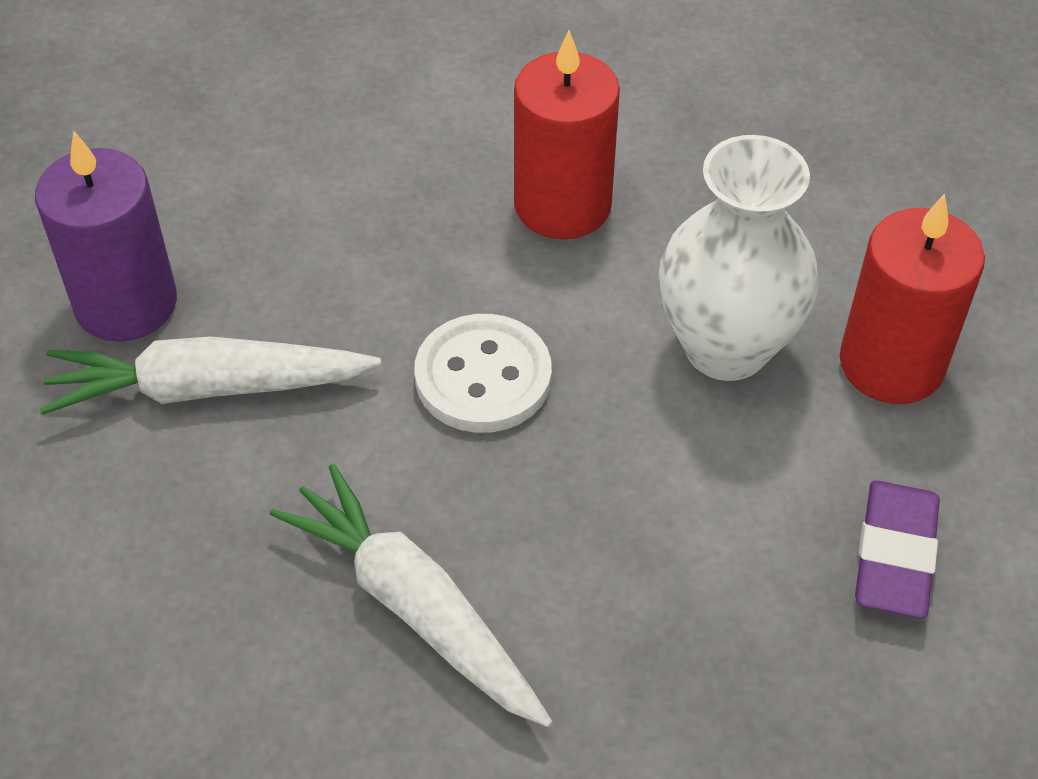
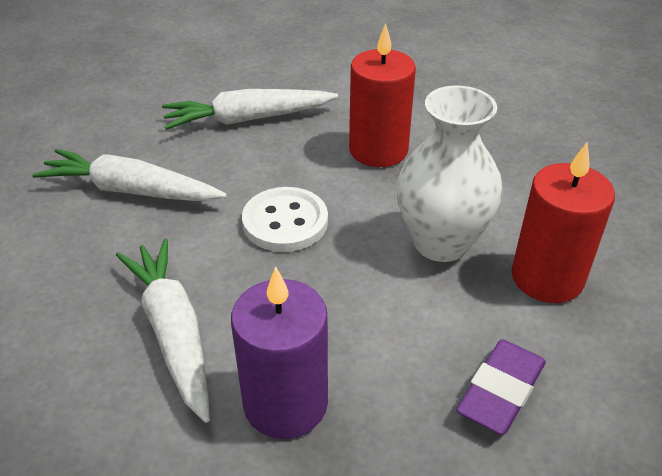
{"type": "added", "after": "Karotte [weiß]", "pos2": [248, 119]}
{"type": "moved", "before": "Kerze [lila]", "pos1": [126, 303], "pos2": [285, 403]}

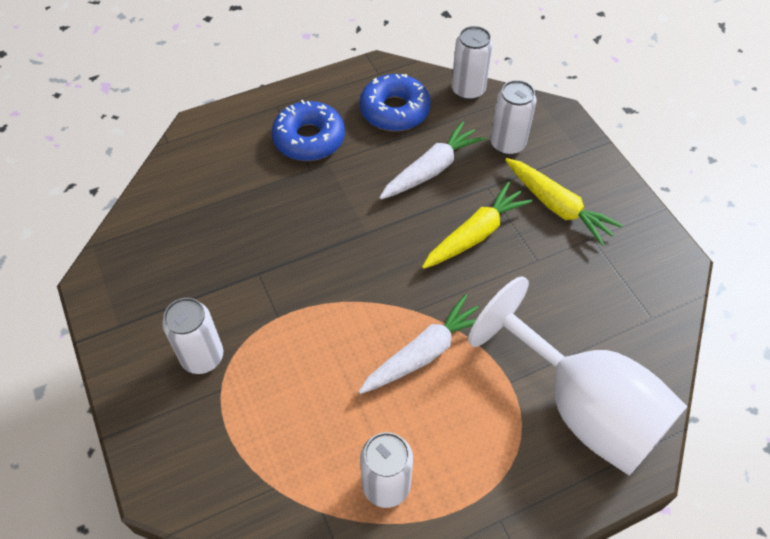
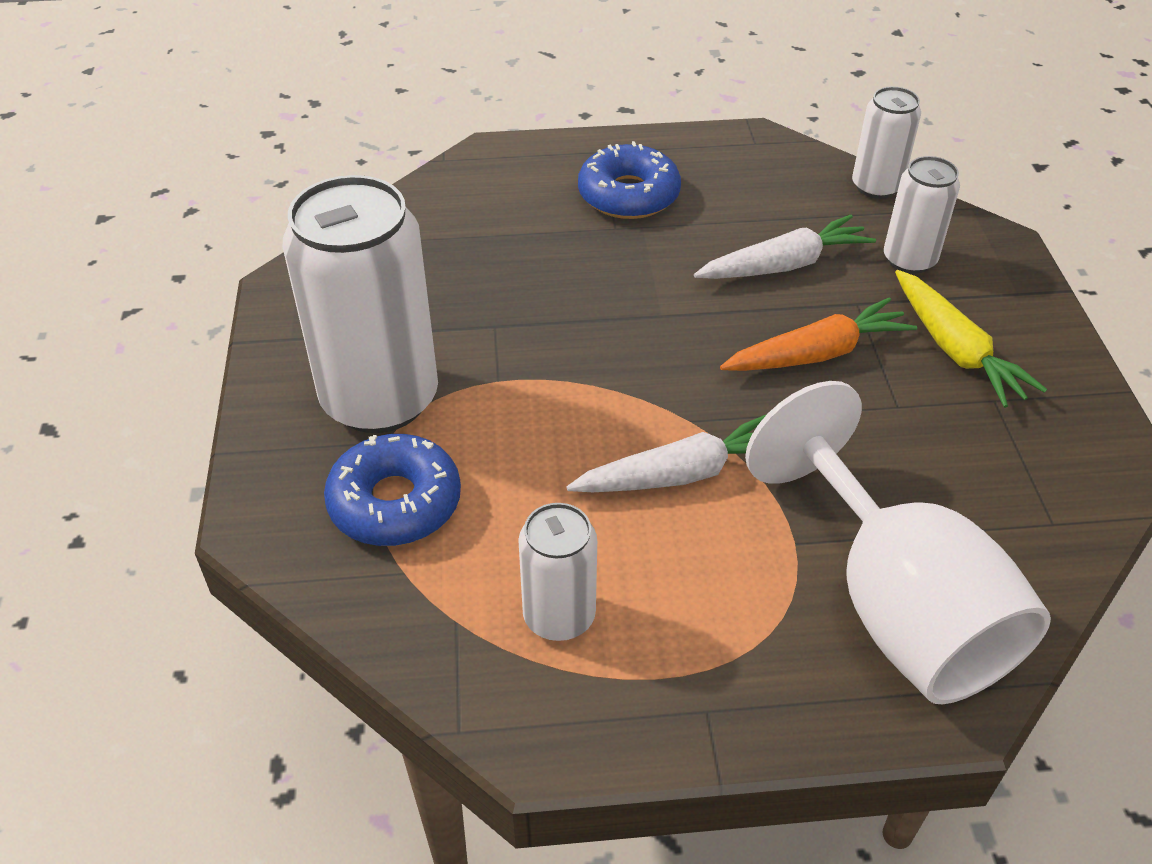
{"type": "resized", "before": "Dose [weiß]", "pos1": [202, 357], "pos2": [380, 399], "scale": 1.93}
{"type": "moved", "before": "Donut [blau]", "pos1": [394, 110], "pos2": [395, 502]}
{"type": "recoloured", "before": "Karotte [gelb]", "after": "Karotte [orange]", "pos1": [475, 234], "pos2": [817, 354]}

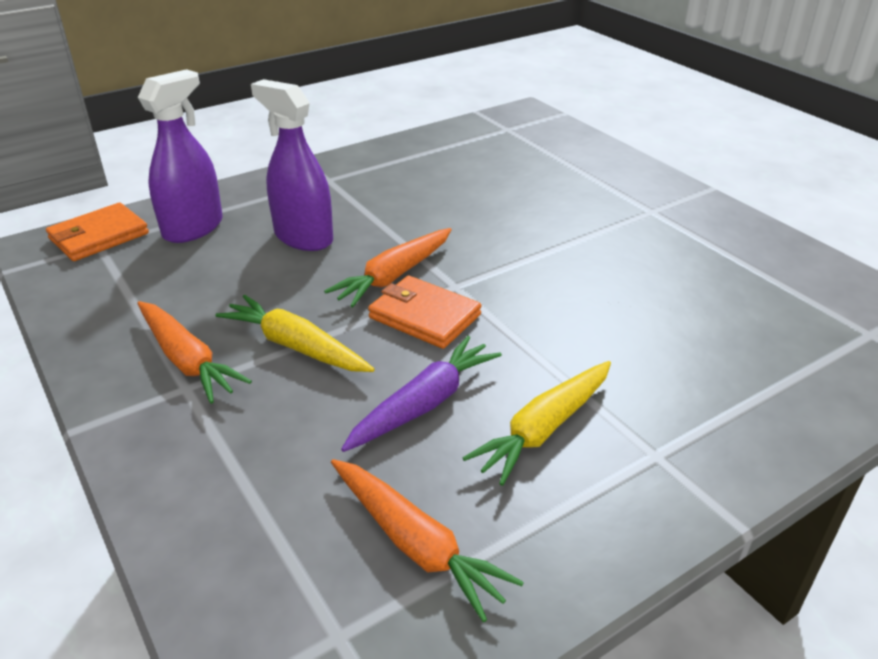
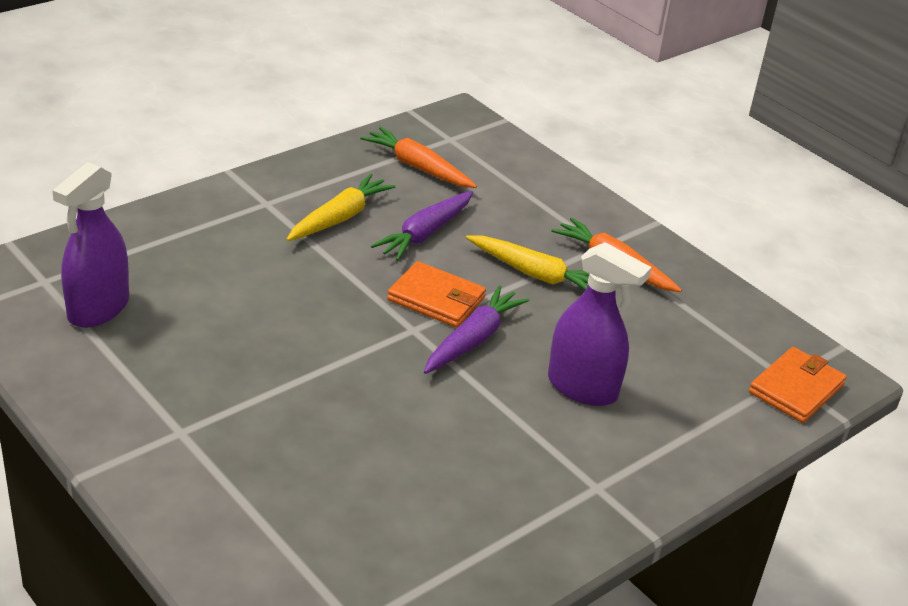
{"type": "moved", "before": "Sprühflasche [lila]", "pos1": [193, 228], "pos2": [98, 309]}
{"type": "recoloured", "before": "Karotte [orange]", "after": "Karotte [lila]", "pos1": [394, 276], "pos2": [473, 340]}

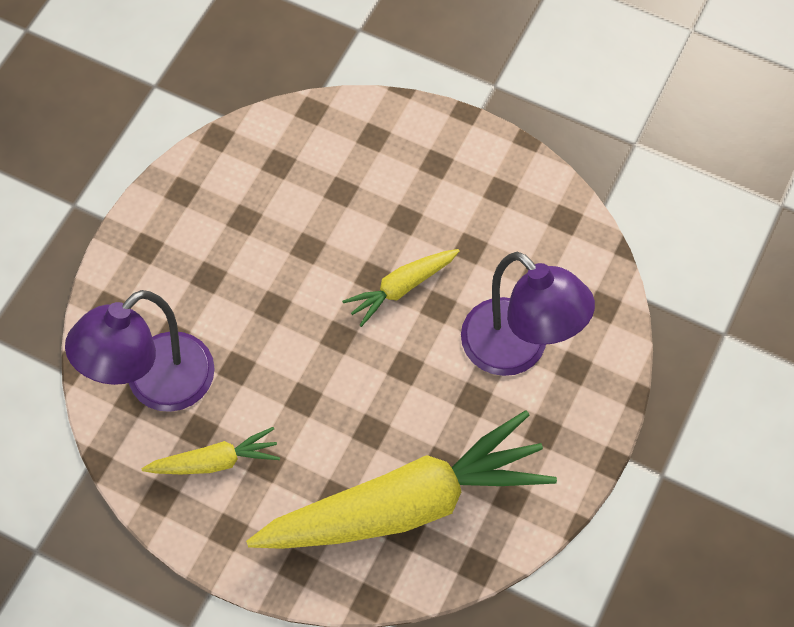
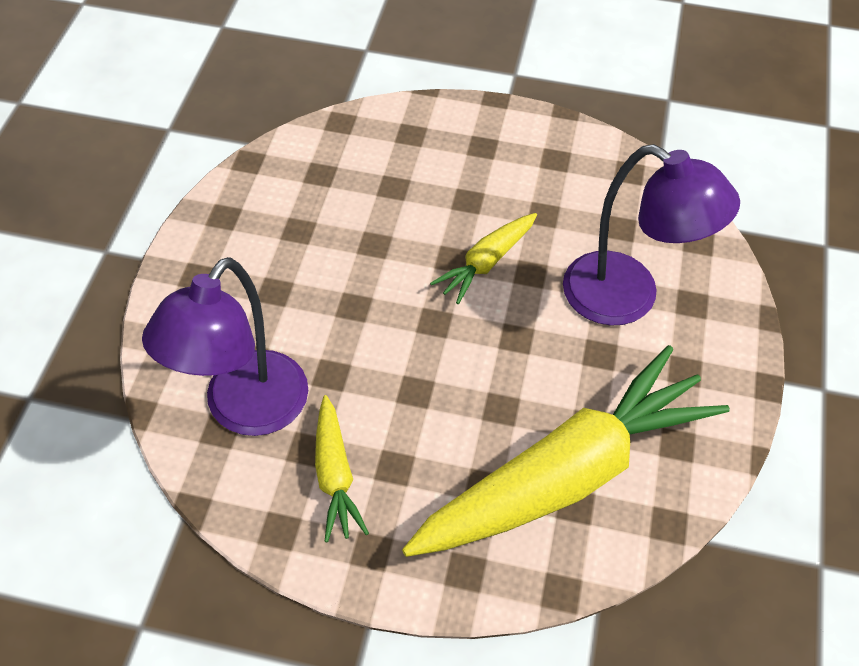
{"type": "turned", "before": "Karotte [gelb]", "pos1": [215, 461], "pos2": [335, 476], "turn": 105}

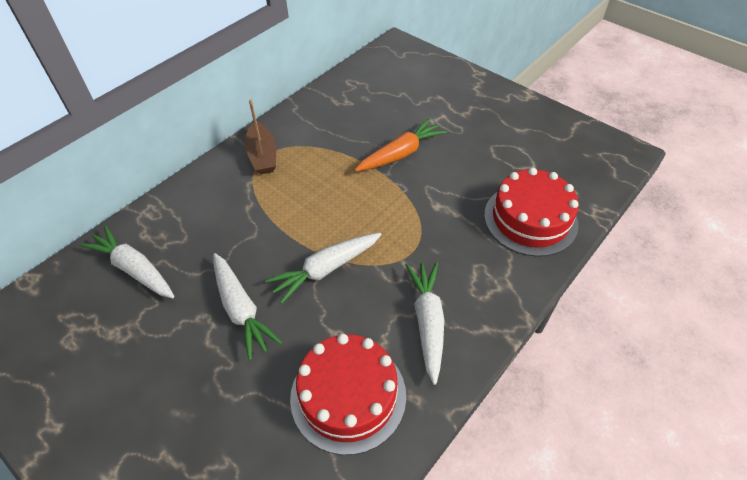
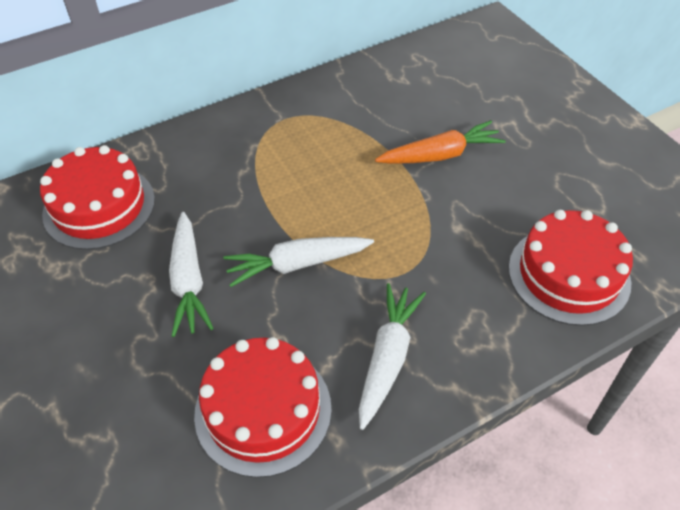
{"type": "replaced", "before": "Karotte [weiß]", "after": "Kuchen [rot]", "pos1": [134, 269], "pos2": [99, 206]}
{"type": "removed", "before": "Boot [braun]", "pos1": [262, 155]}

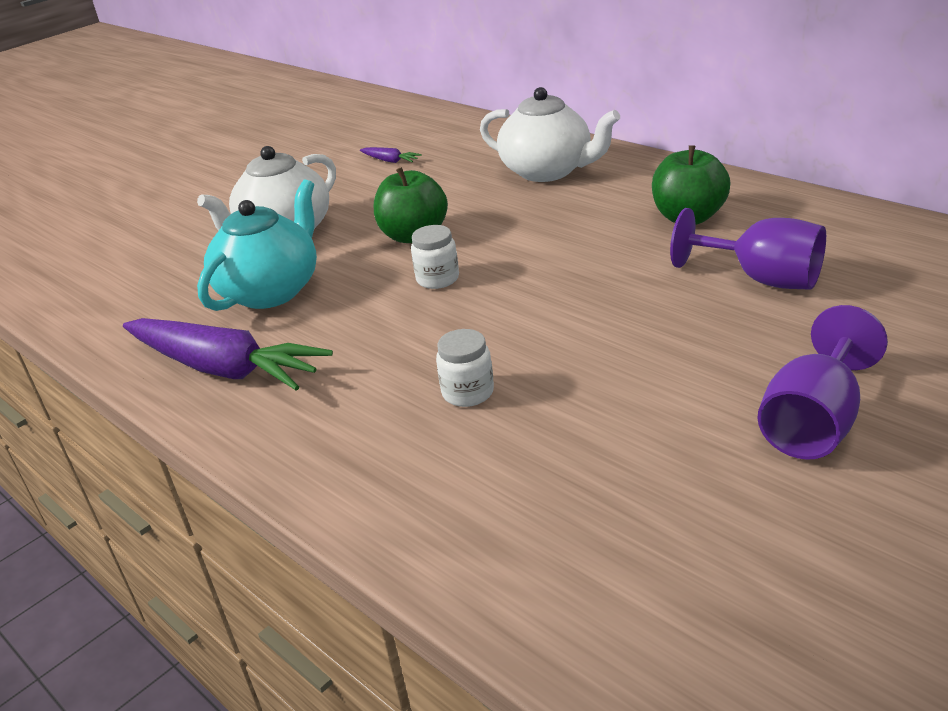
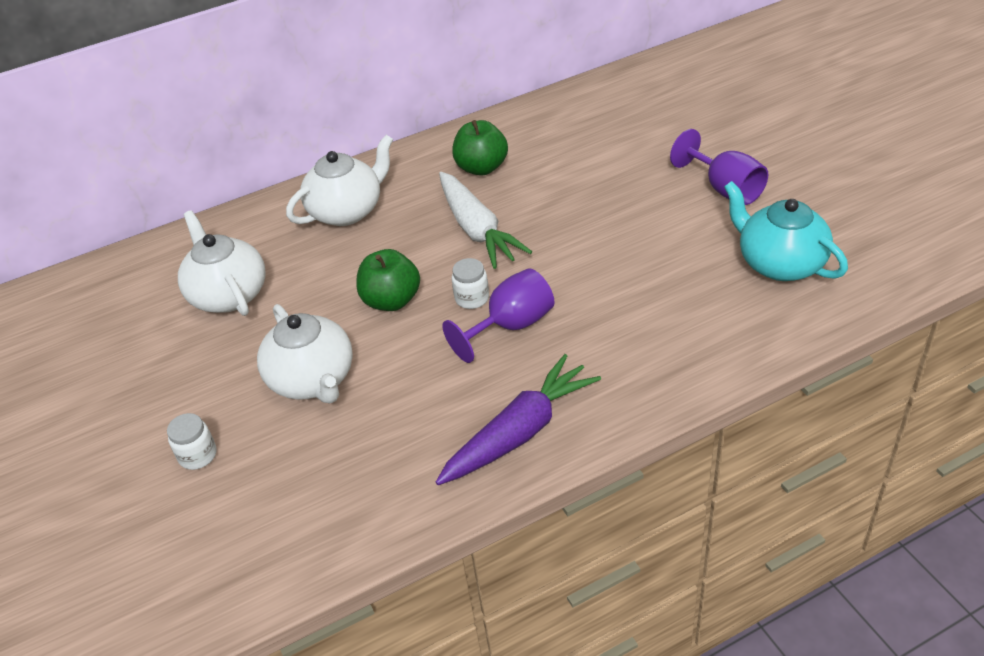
{"type": "moved", "before": "Einmachglas [weiß]", "pos1": [468, 392], "pos2": [198, 455]}
{"type": "replaced", "before": "Karotte [lila]", "after": "Teekanne [weiß]", "pos1": [390, 161], "pos2": [228, 294]}
{"type": "added", "after": "Karotte [weiß]", "pos2": [477, 230]}
{"type": "moved", "before": "Kelch [lila]", "pos1": [761, 279], "pos2": [511, 326]}
{"type": "moved", "before": "Teekanne [türkis]", "pos1": [271, 291], "pos2": [779, 263]}

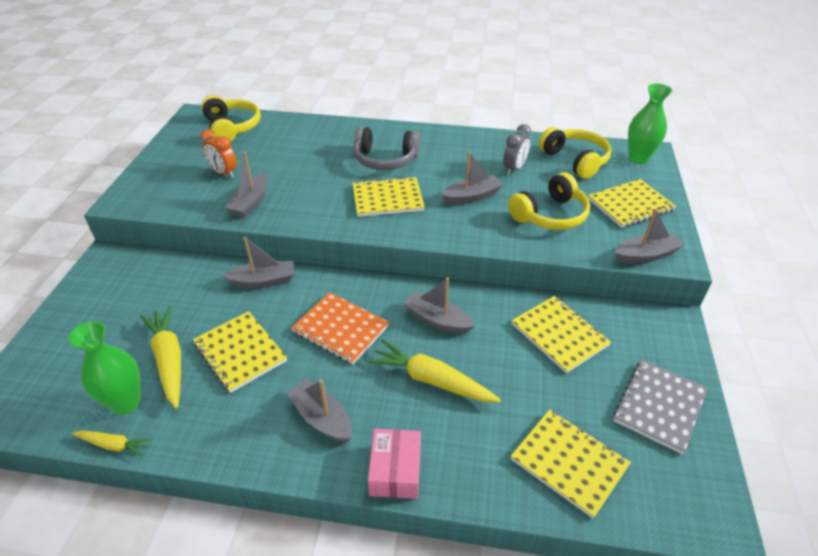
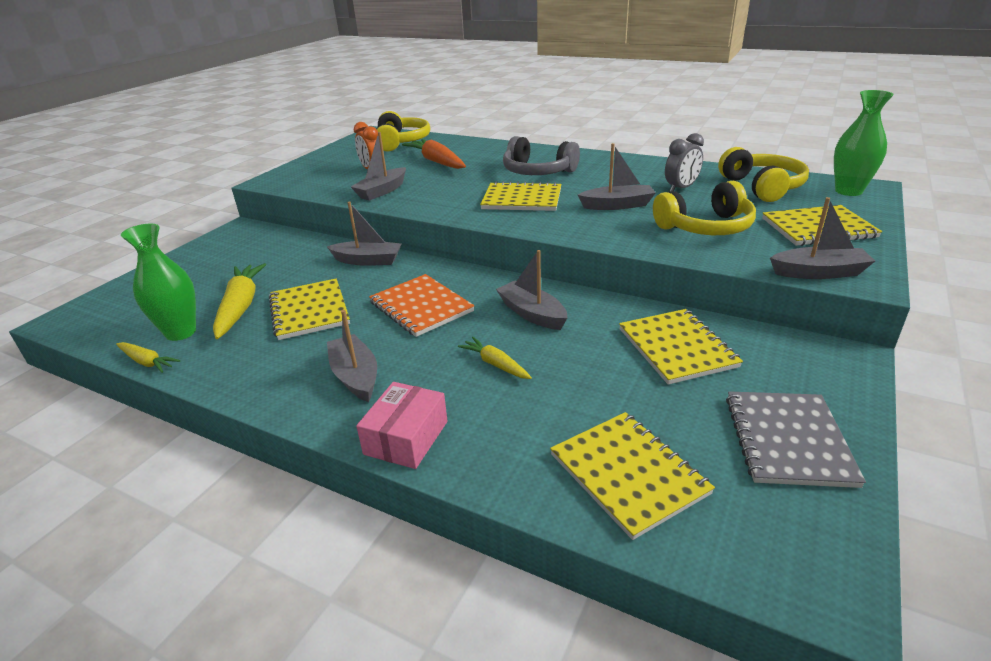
{"type": "added", "after": "Karotte [orange]", "pos2": [437, 162]}
{"type": "resized", "before": "Karotte [gelb]", "pos1": [431, 380], "pos2": [495, 364], "scale": 0.55}
{"type": "turned", "before": "Notizbuch [grau]", "pos1": [659, 406], "pos2": [788, 440], "turn": -45}

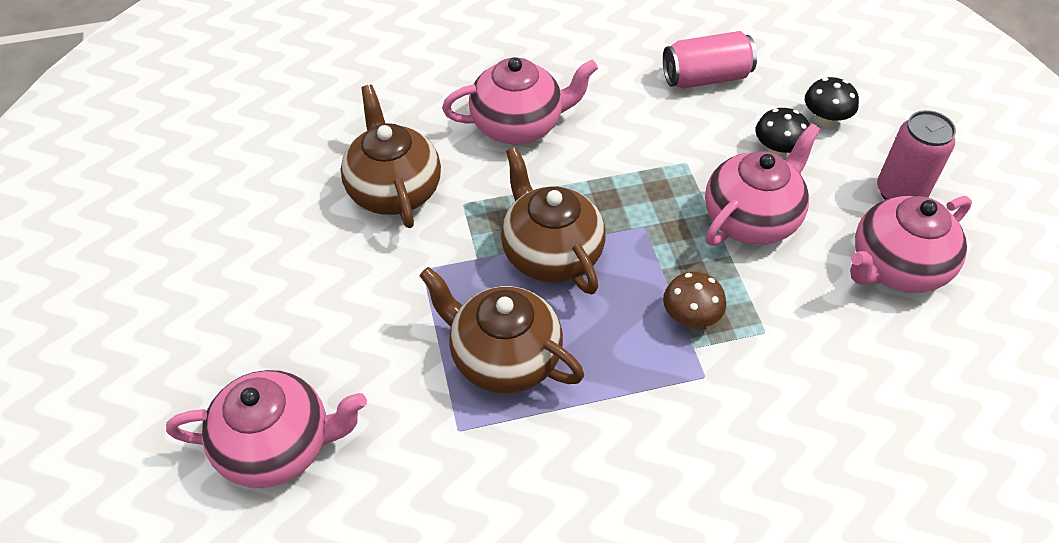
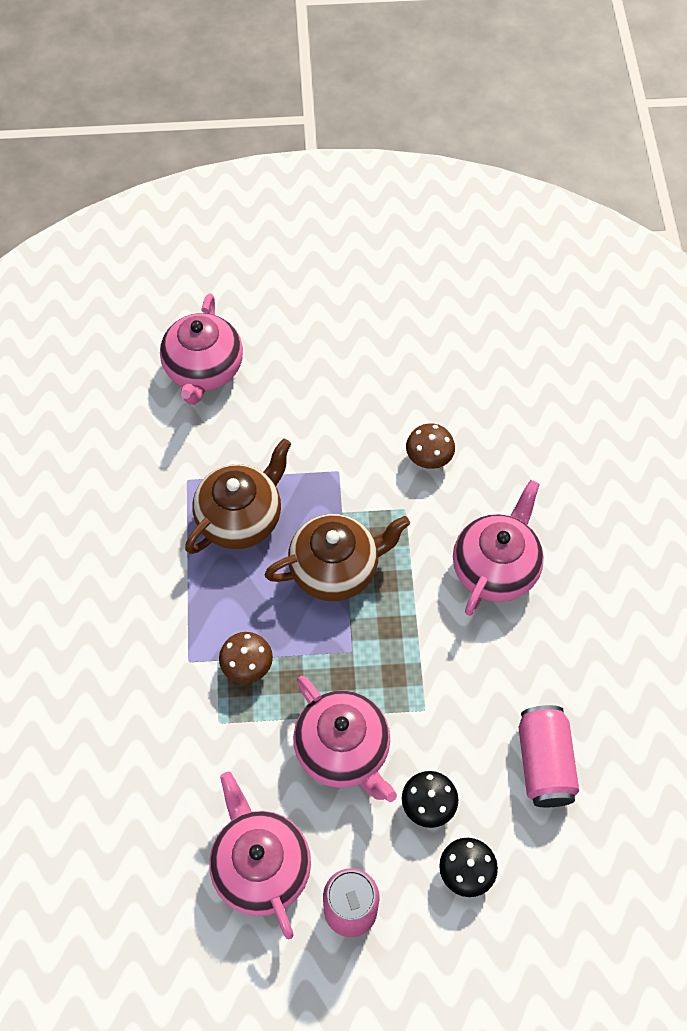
{"type": "replaced", "before": "Teekanne [braun]", "after": "Pilz [braun]", "pos1": [394, 190], "pos2": [429, 457]}
{"type": "turned", "before": "Teekanne [rosa]", "pos1": [518, 125], "pos2": [495, 568], "turn": -150}

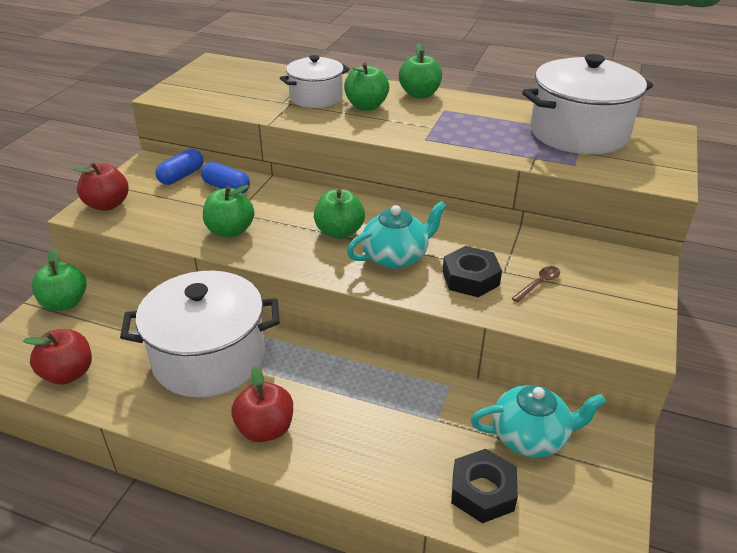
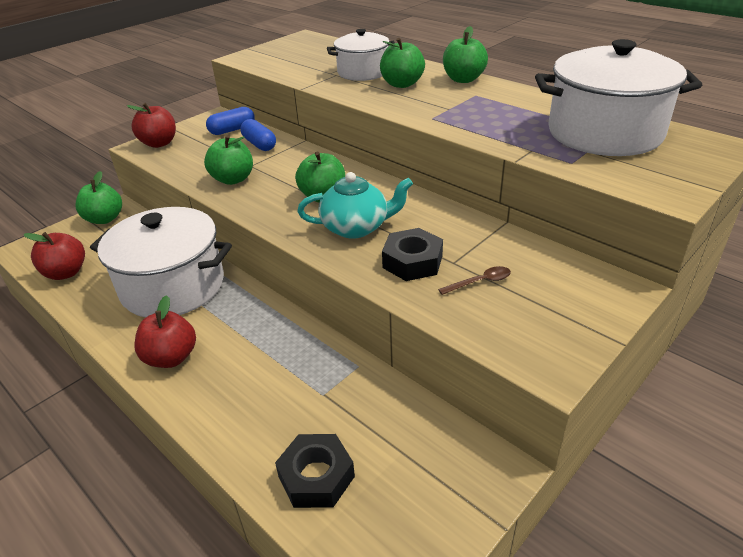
{"type": "removed", "before": "Teekanne [türkis]", "pos1": [530, 436]}

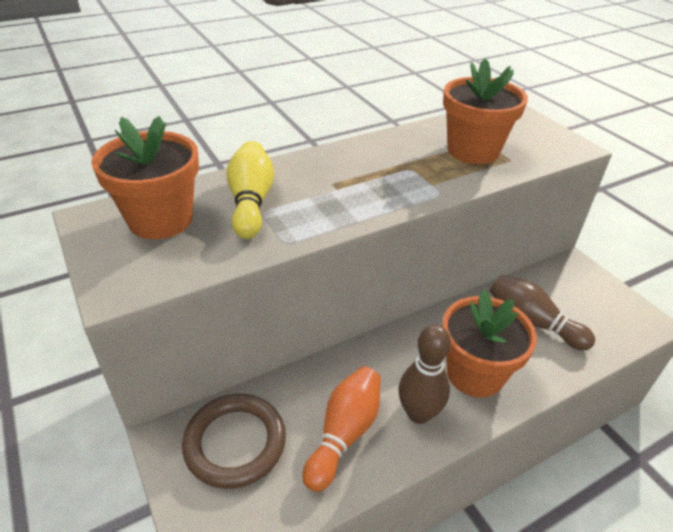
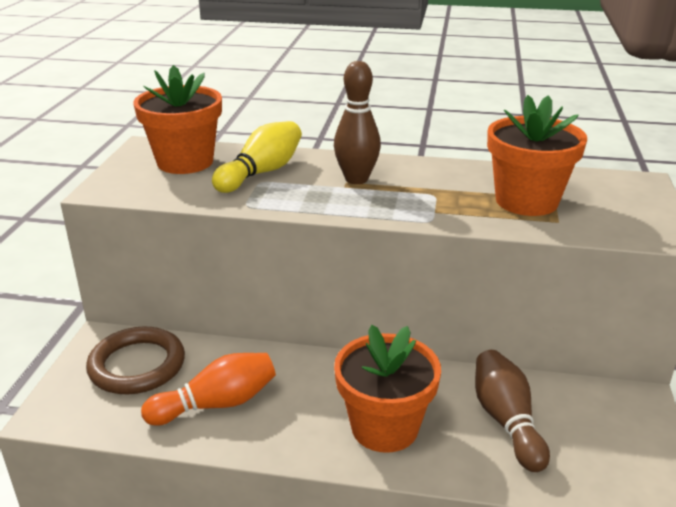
{"type": "moved", "before": "Bowlingkegel [braun]", "pos1": [418, 413], "pos2": [356, 179]}

